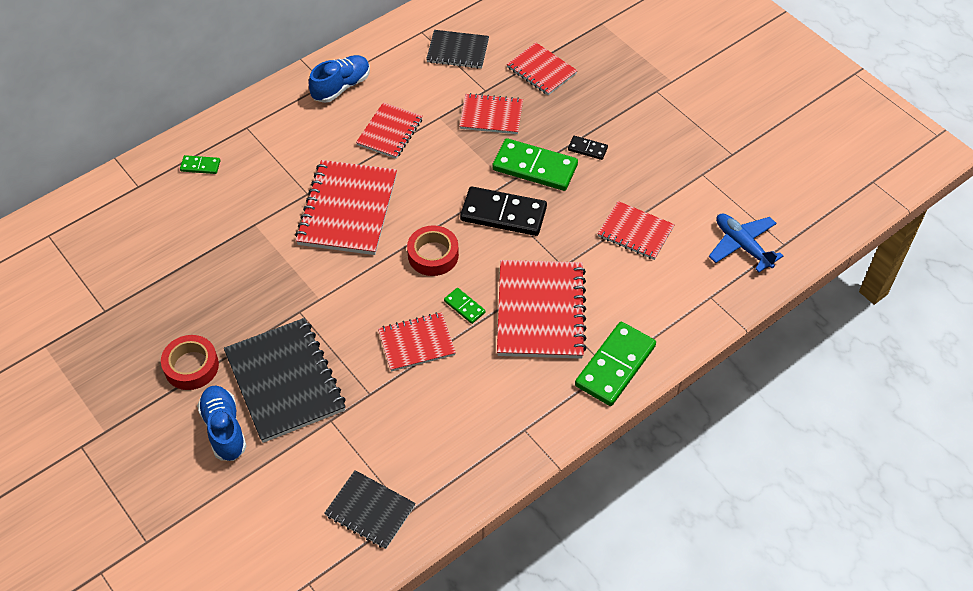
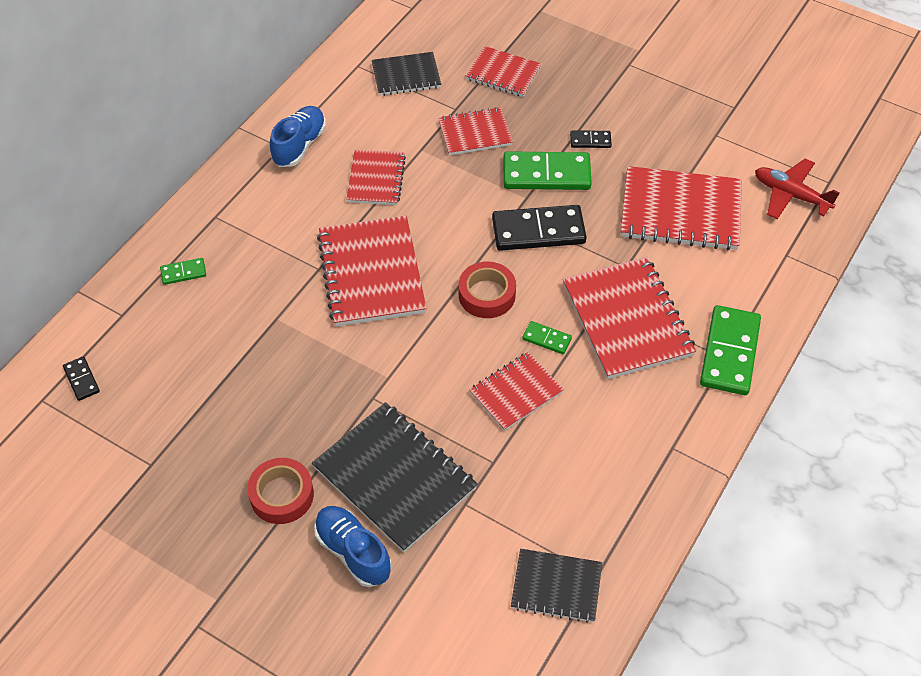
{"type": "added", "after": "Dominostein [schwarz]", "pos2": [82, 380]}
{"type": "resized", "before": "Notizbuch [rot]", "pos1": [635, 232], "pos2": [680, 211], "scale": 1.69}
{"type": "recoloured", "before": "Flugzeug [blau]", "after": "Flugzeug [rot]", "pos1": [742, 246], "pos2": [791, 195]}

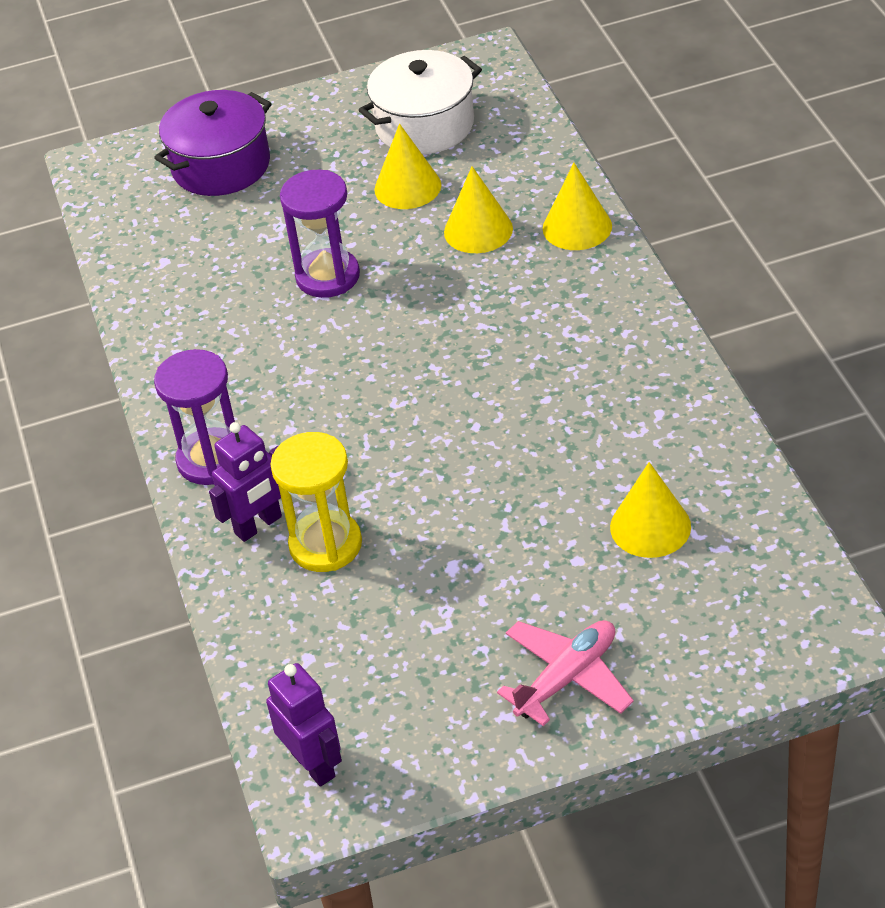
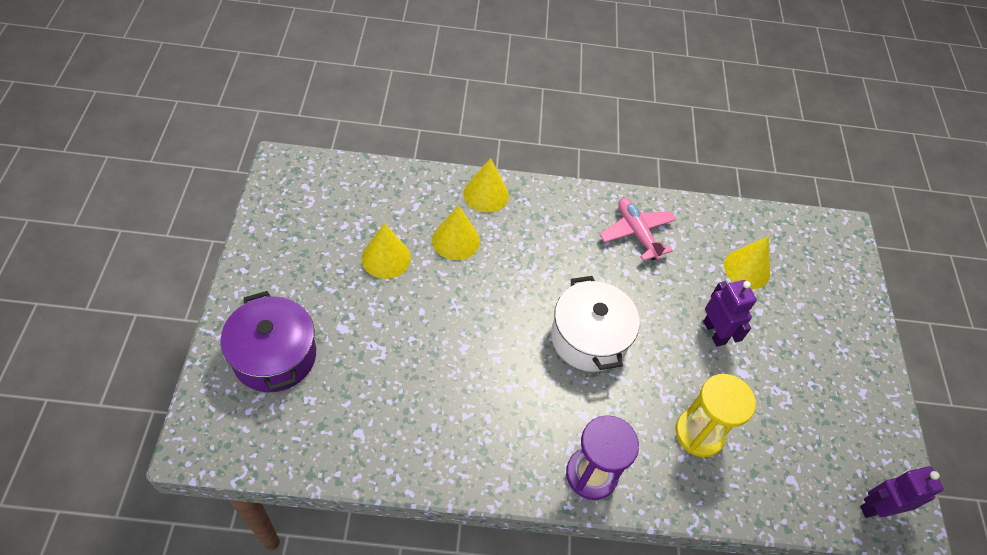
{"type": "moved", "before": "Kochtopf [weiß]", "pos1": [425, 125], "pos2": [589, 338]}
{"type": "moved", "before": "Flugzeug [rosa]", "pos1": [567, 678], "pos2": [636, 233]}
{"type": "moved", "before": "Roboter [lila]", "pos1": [258, 525], "pos2": [714, 332]}
{"type": "removed", "before": "Sanduhr [lila]", "pos1": [328, 276]}

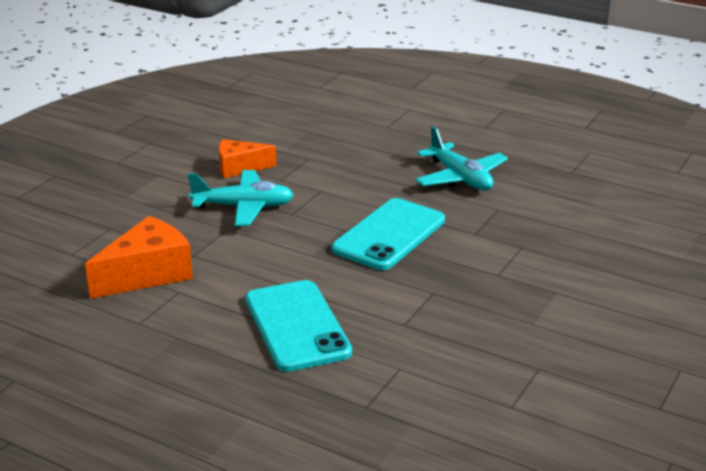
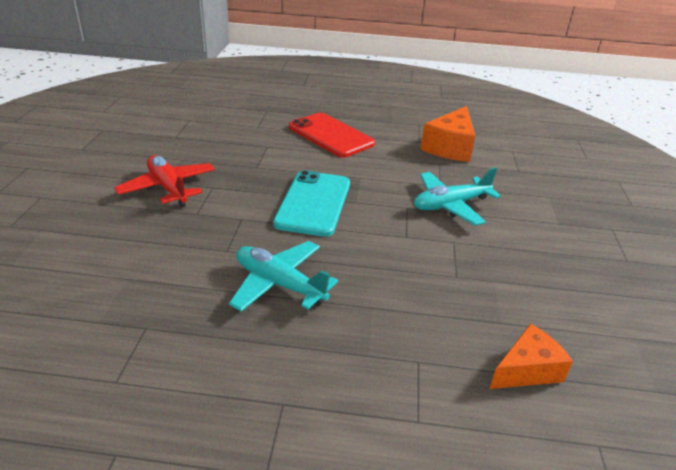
{"type": "added", "after": "Flugzeug [rot]", "pos2": [168, 188]}
{"type": "recoloured", "before": "Handy [türkis]", "after": "Handy [rot]", "pos1": [297, 326], "pos2": [330, 135]}
{"type": "moved", "before": "Käse [orange]", "pos1": [239, 167], "pos2": [527, 370]}

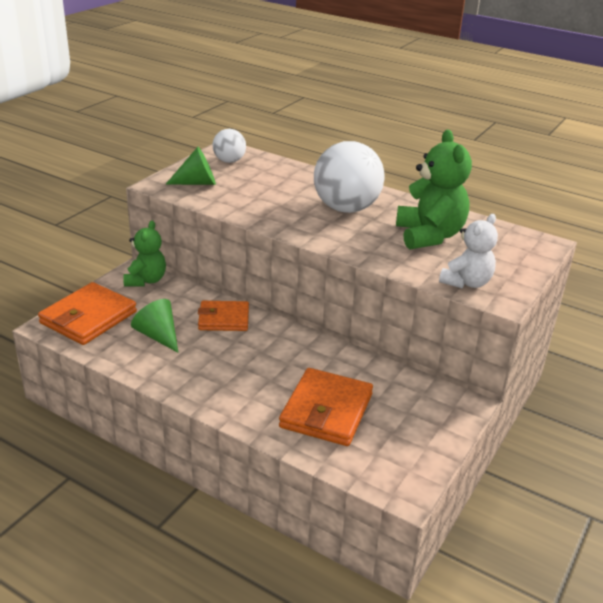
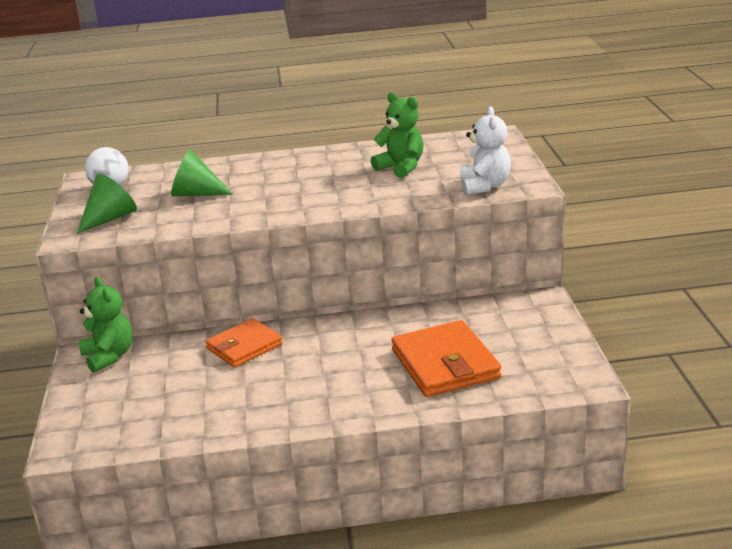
{"type": "moved", "before": "Kegel [grün]", "pos1": [158, 336], "pos2": [196, 194]}
{"type": "resized", "before": "Teddybär [grün]", "pos1": [429, 236], "pos2": [401, 167], "scale": 0.65}
{"type": "removed", "before": "Geldbörse [orange]", "pos1": [88, 317]}
{"type": "removed", "before": "Ball [weiß]", "pos1": [346, 208]}

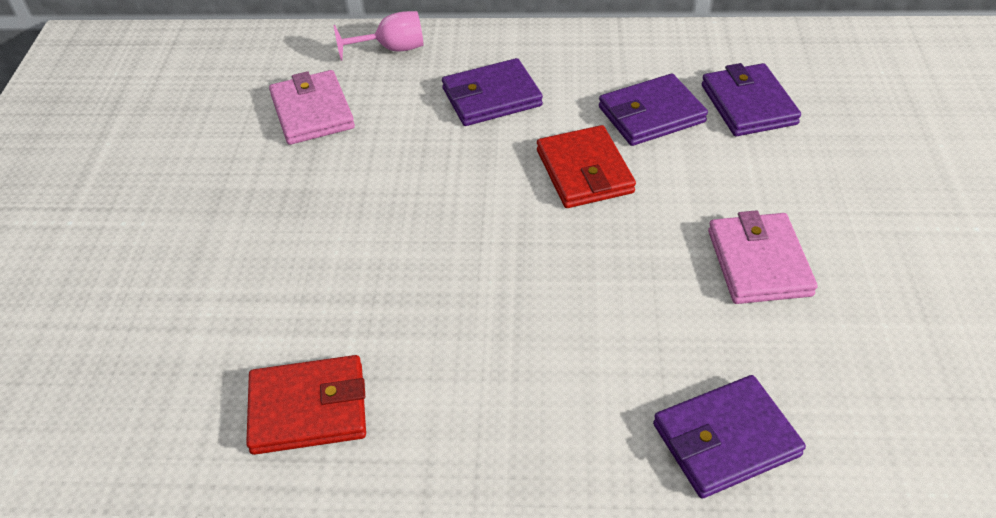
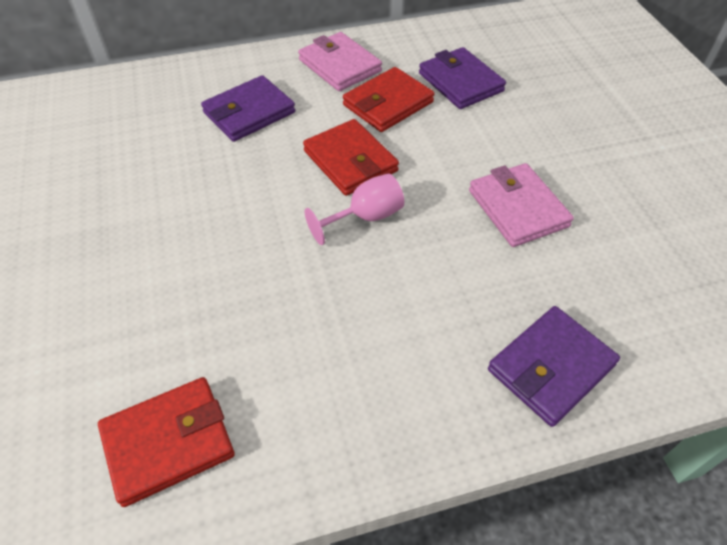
{"type": "moved", "before": "Geldbörse [rosa]", "pos1": [312, 112], "pos2": [340, 66]}
{"type": "moved", "before": "Kelch [rosa]", "pos1": [392, 49], "pos2": [365, 217]}
{"type": "recoloured", "before": "Geldbörse [lila]", "after": "Geldbörse [rot]", "pos1": [651, 115], "pos2": [388, 104]}

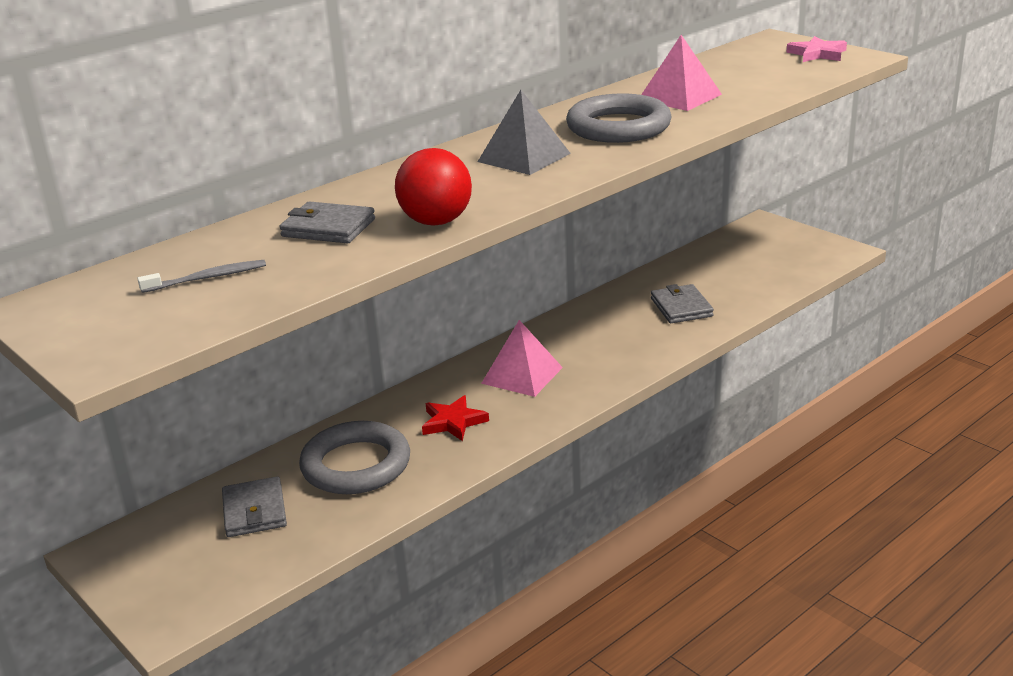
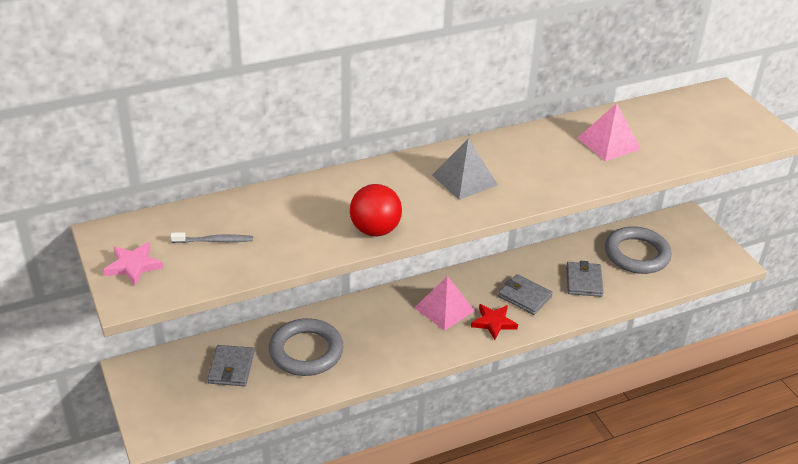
{"type": "moved", "before": "Stern [rosa]", "pos1": [817, 54], "pos2": [133, 266]}
{"type": "moved", "before": "Stern [rot]", "pos1": [453, 422], "pos2": [493, 323]}
{"type": "moved", "before": "Geldbörse [grau]", "pos1": [328, 228], "pos2": [524, 296]}
{"type": "moved", "before": "Ring [grau]", "pos1": [618, 127], "pos2": [636, 254]}

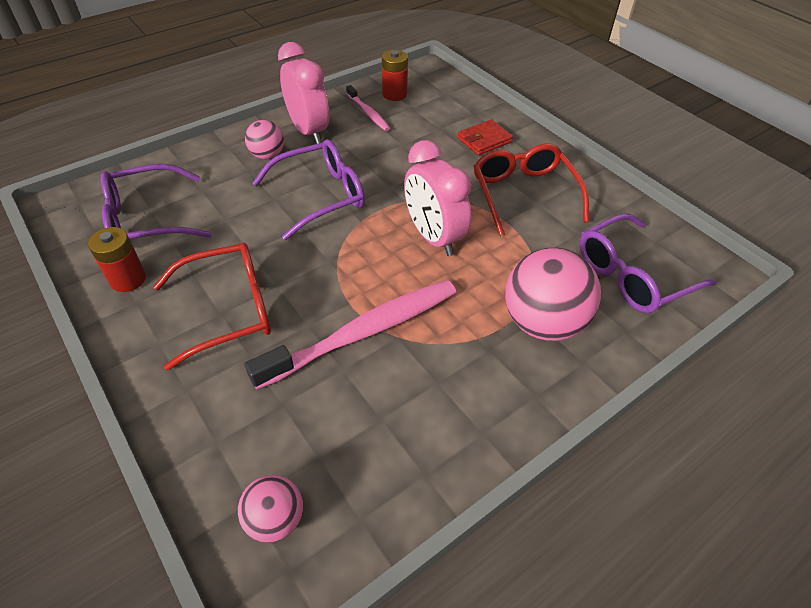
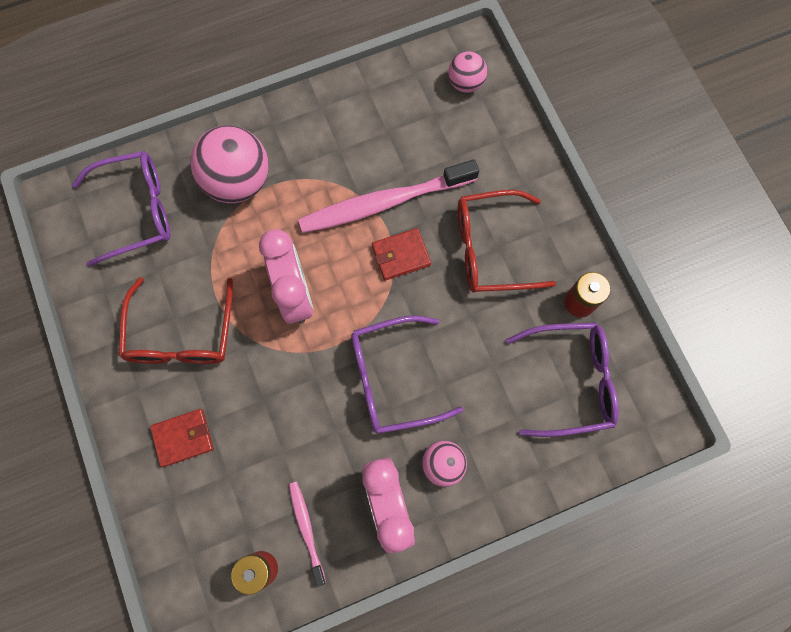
{"type": "added", "after": "Geldbörse [rot]", "pos2": [401, 255]}

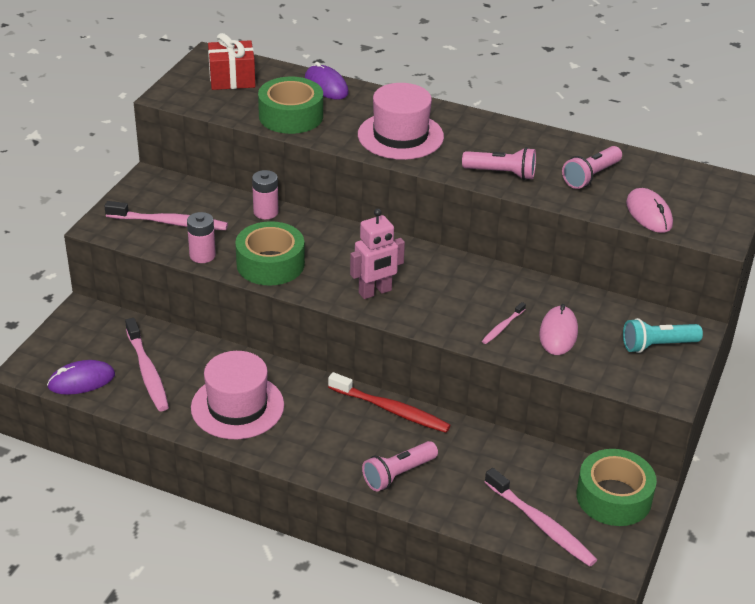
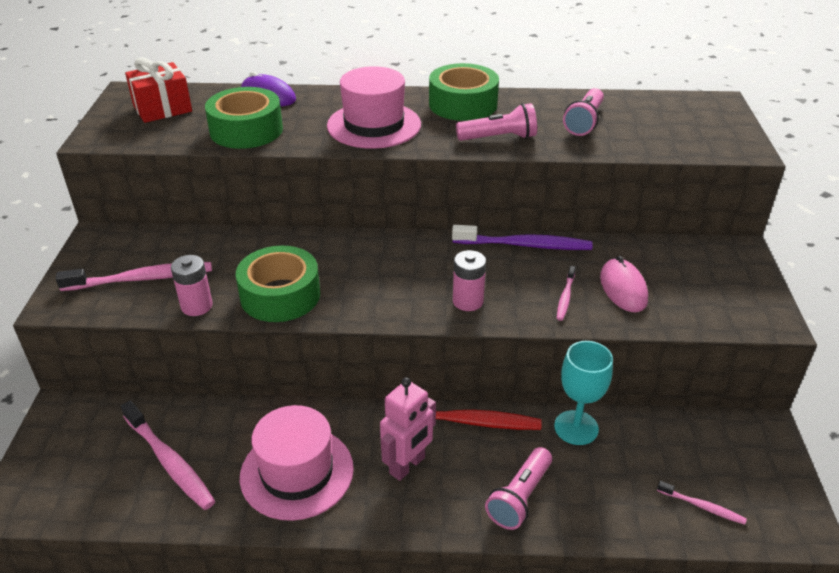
{"type": "moved", "before": "Roboter [rosa]", "pos1": [375, 292], "pos2": [407, 466]}
{"type": "moved", "before": "Klebeband [grün]", "pos1": [614, 497], "pos2": [463, 104]}
{"type": "added", "after": "Zahnbürste [lila]", "pos2": [524, 245]}
{"type": "moved", "before": "Batterie [rosa]", "pos1": [266, 212], "pos2": [468, 301]}
{"type": "added", "after": "Kelch [türkis]", "pos2": [576, 427]}
{"type": "resized", "before": "Zahnbürste [rosa]", "pos1": [541, 524], "pos2": [702, 506], "scale": 0.52}
{"type": "removed", "before": "Computermaus [lila]", "pos1": [81, 381]}
{"type": "removed", "before": "Taschenlampe [türkis]", "pos1": [657, 345]}
{"type": "removed", "before": "Computermaus [rosa]", "pos1": [649, 214]}

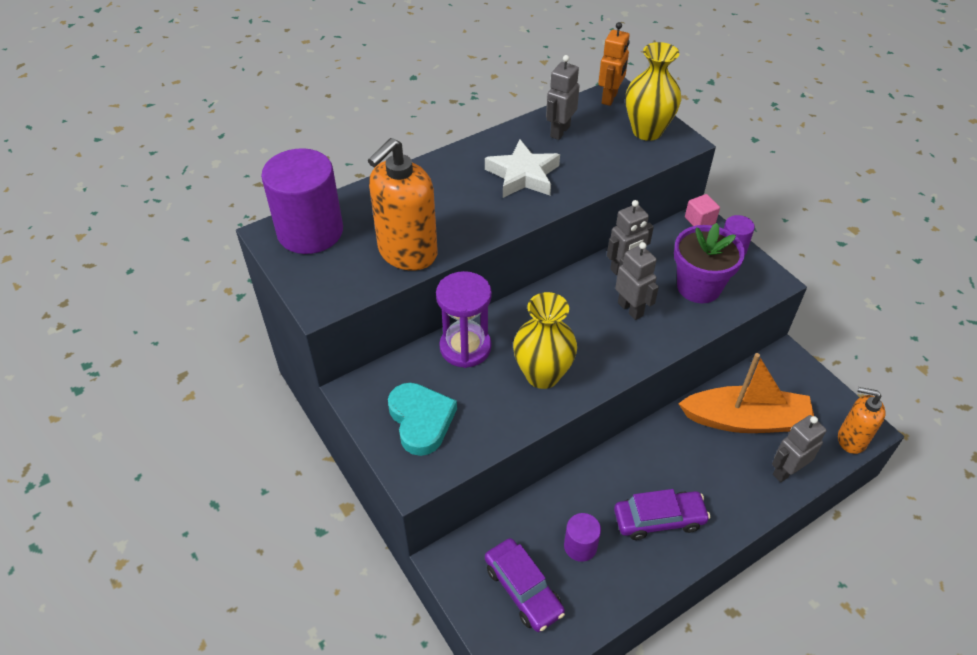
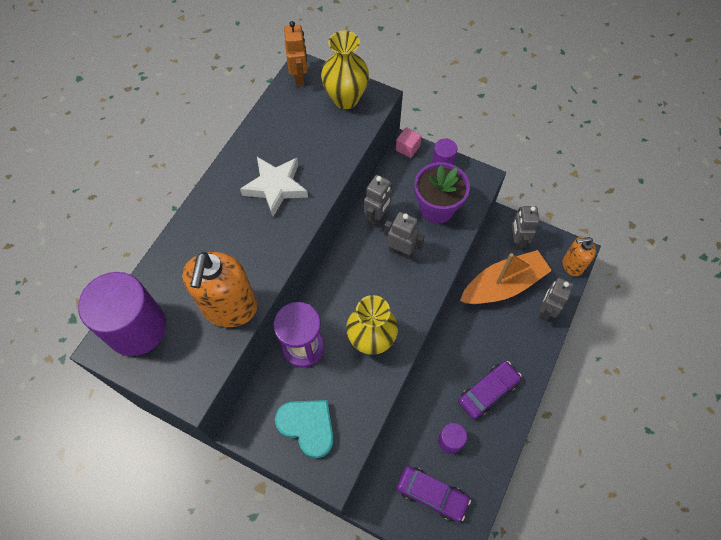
{"type": "moved", "before": "Roboter [grau]", "pos1": [559, 131], "pos2": [516, 241]}

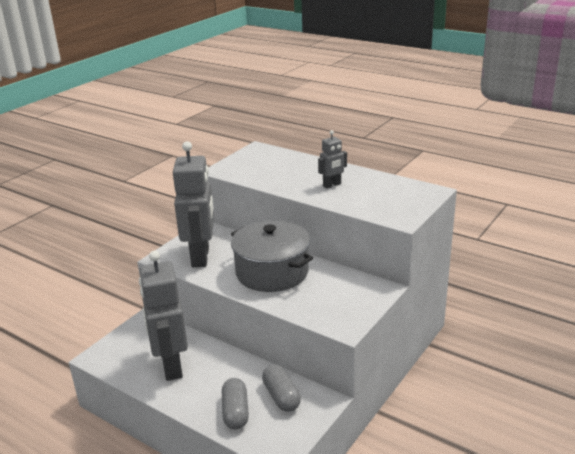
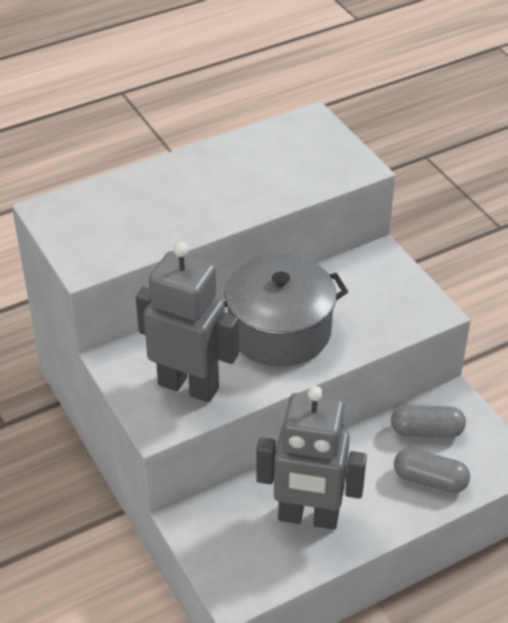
{"type": "removed", "before": "Roboter [grau]", "pos1": [332, 185]}

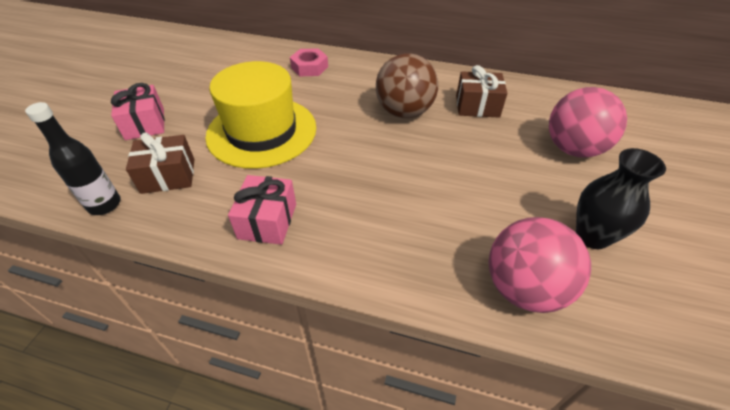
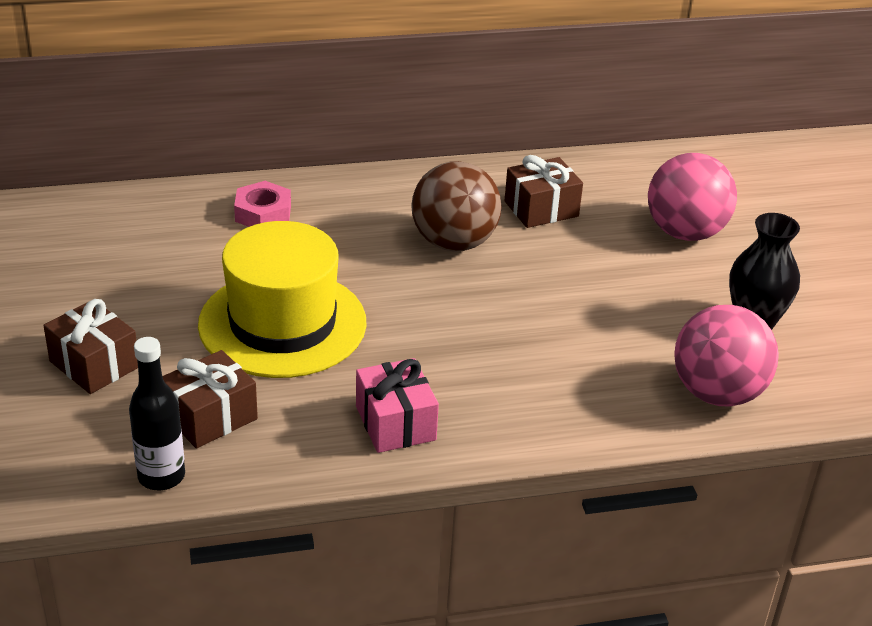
{"type": "recoloured", "before": "Geschenk [rosa]", "after": "Geschenk [braun]", "pos1": [145, 124], "pos2": [94, 364]}

